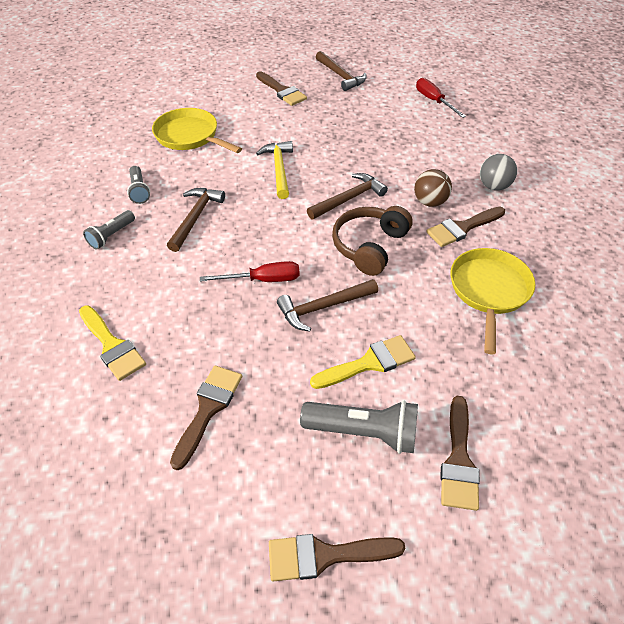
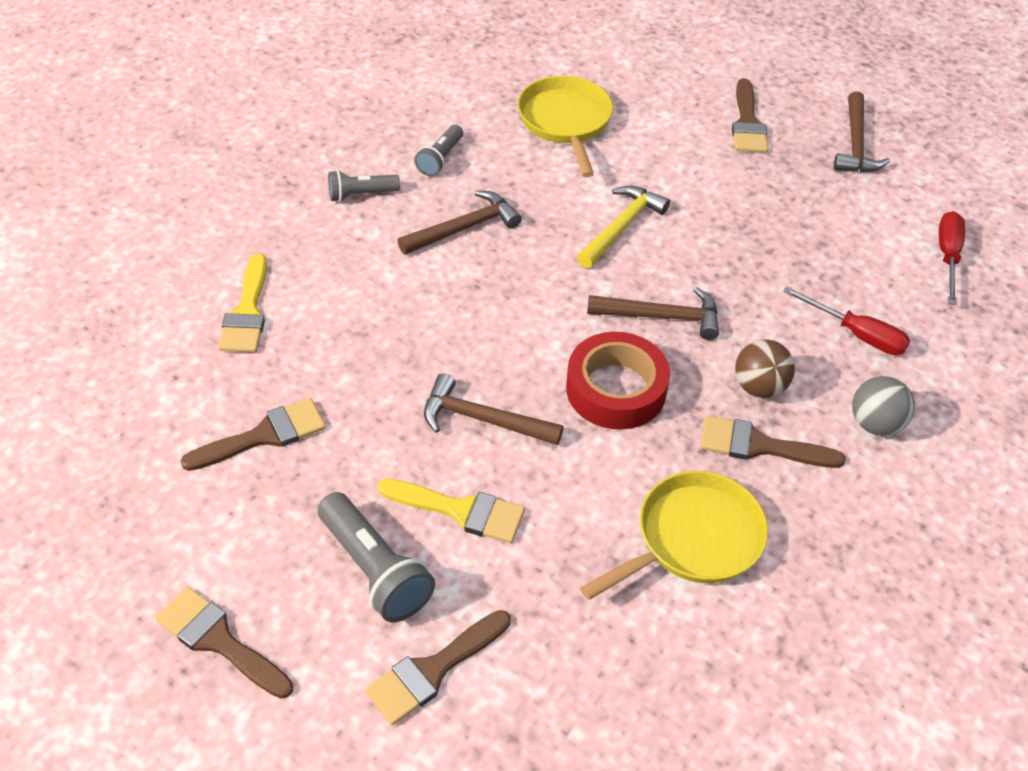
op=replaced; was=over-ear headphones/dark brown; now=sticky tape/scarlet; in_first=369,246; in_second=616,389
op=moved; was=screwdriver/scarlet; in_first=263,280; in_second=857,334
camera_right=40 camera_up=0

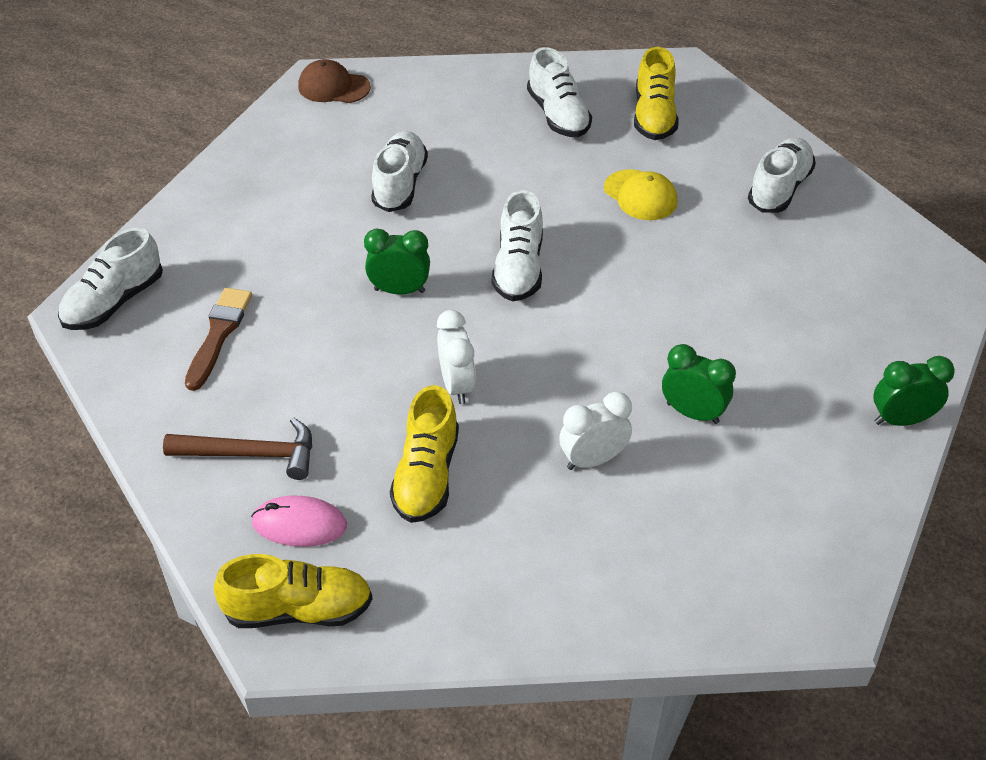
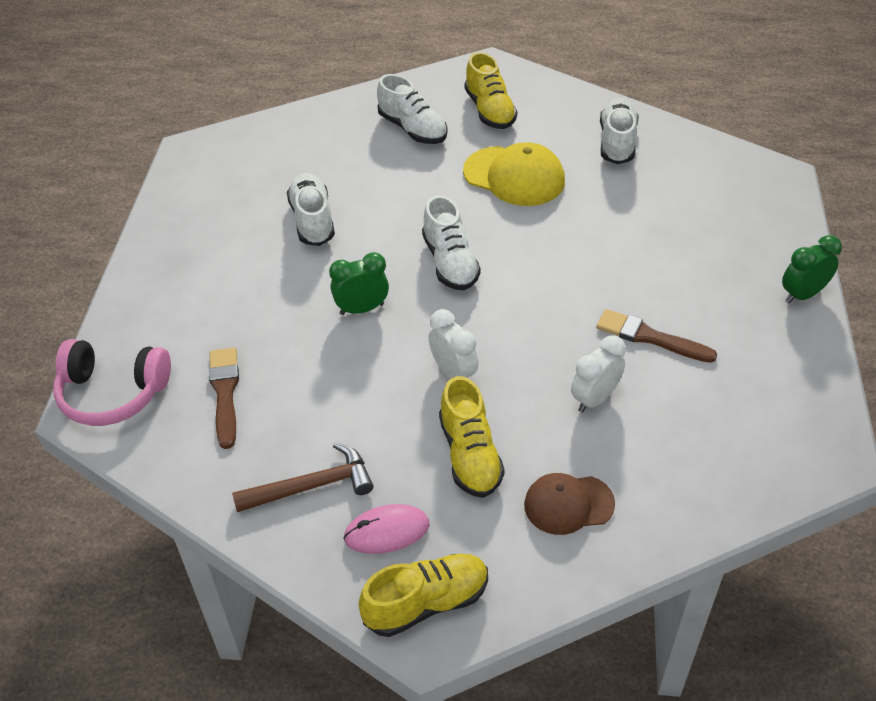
op=replaced; was=lace-up shoe/pure white; now=over-ear headphones/rose-pink; in_first=114,302; in_second=113,393
op=resized; was=cap/yellow; in_first=640,195; in_second=514,176; ratio=1.53
op=moved; was=cap/dark brown; in_first=333,87; in_second=568,504
op=replaced; was=clock/emerald; now=paintbrush/dark brown; in_first=692,413; in_second=649,337
camera_right=-20 camera_up=0

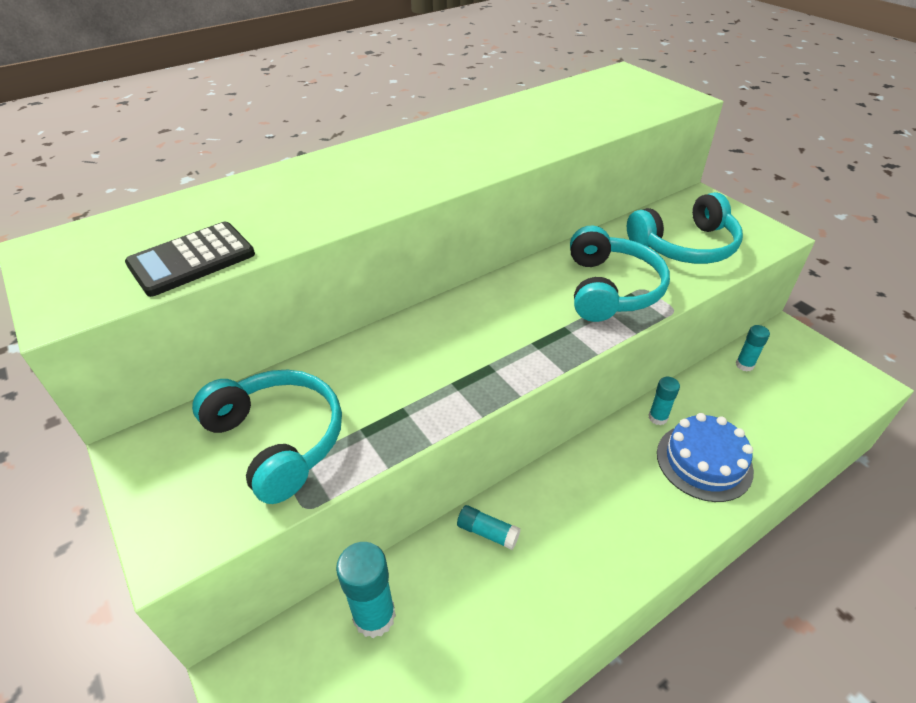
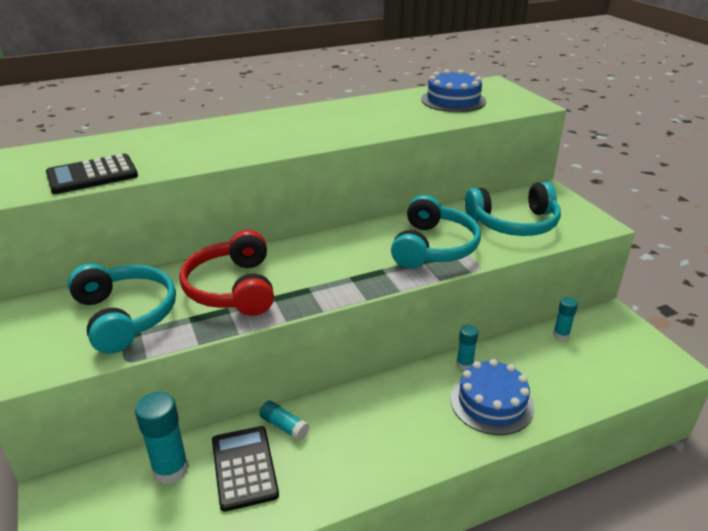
op=added; now=over-ear headphones/scarlet; in_second=233,288
op=added; now=pocket calculator/jet-black; in_second=244,468
op=added; now=layer cake/blue; in_second=453,100
camera_right=10 camera_up=-10

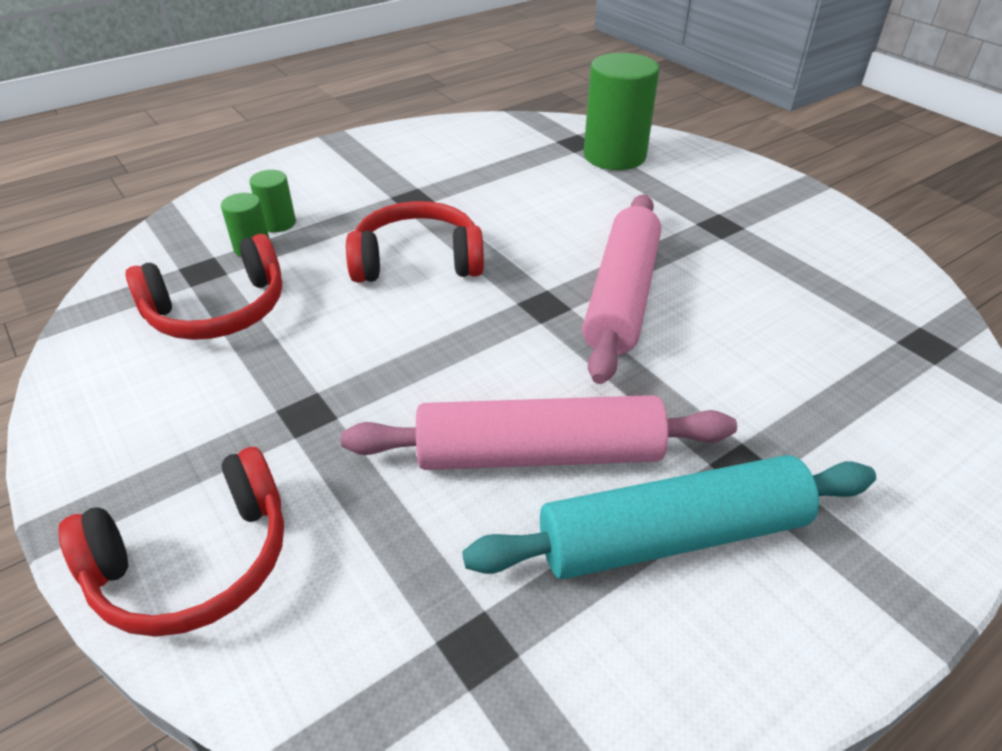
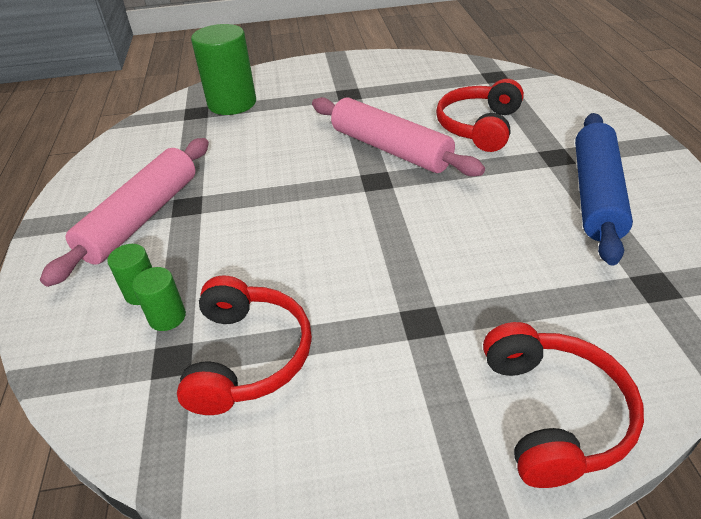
op=moved; was=dough roller/rose-pink; in_first=539,454; in_second=142,218
op=moved; was=over-ear headphones/scarlet; in_first=417,261; in_second=479,127
op=recoloured; was=dough roller/teal; now=dough roller/blue; in_first=672,536; in_second=595,194
camera_right=-60 camera_up=0

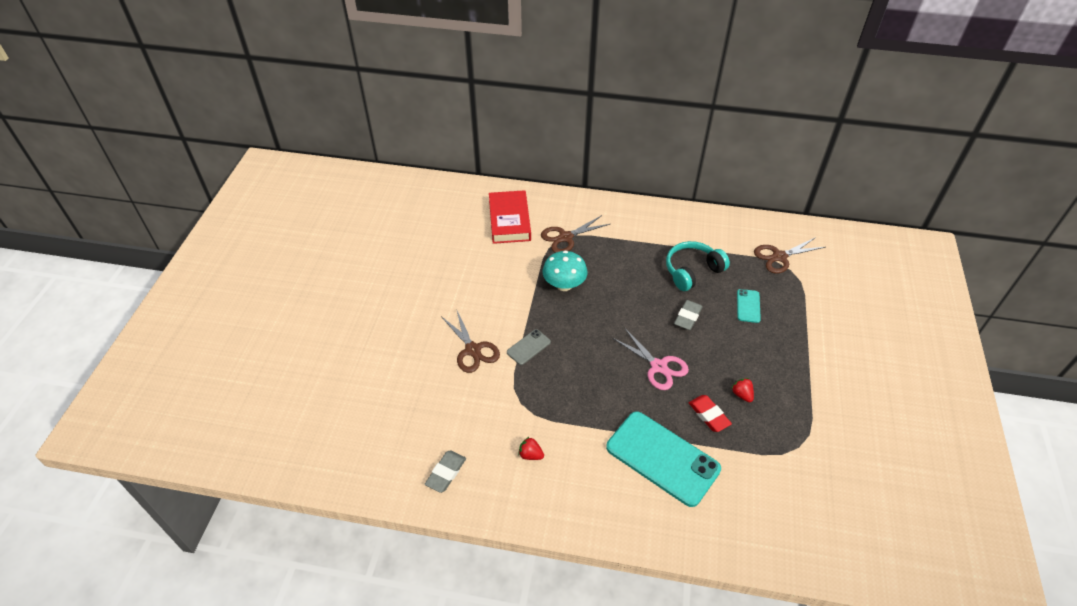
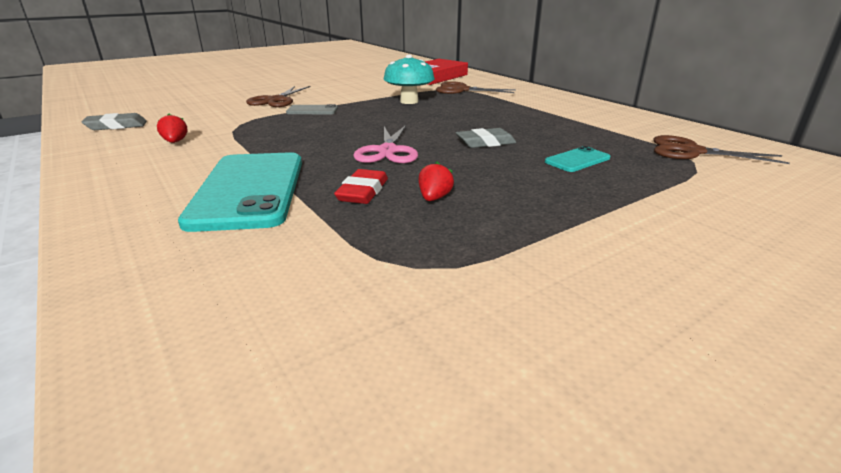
op=removed; was=over-ear headphones/teal; in_first=692,271
camera_right=45 camera_up=-20

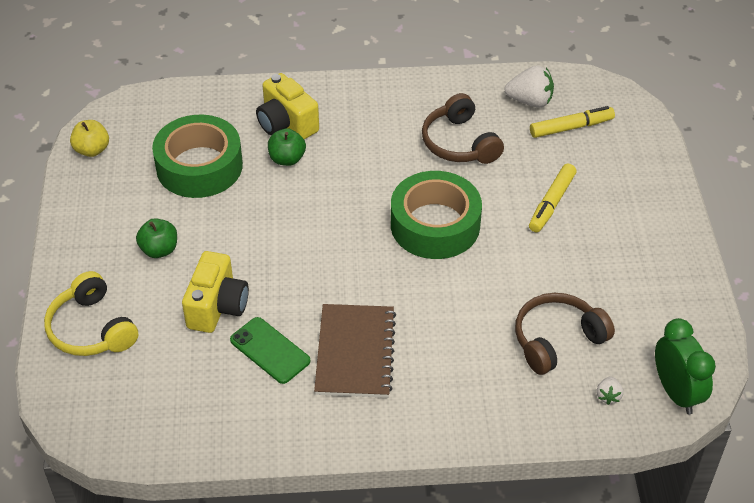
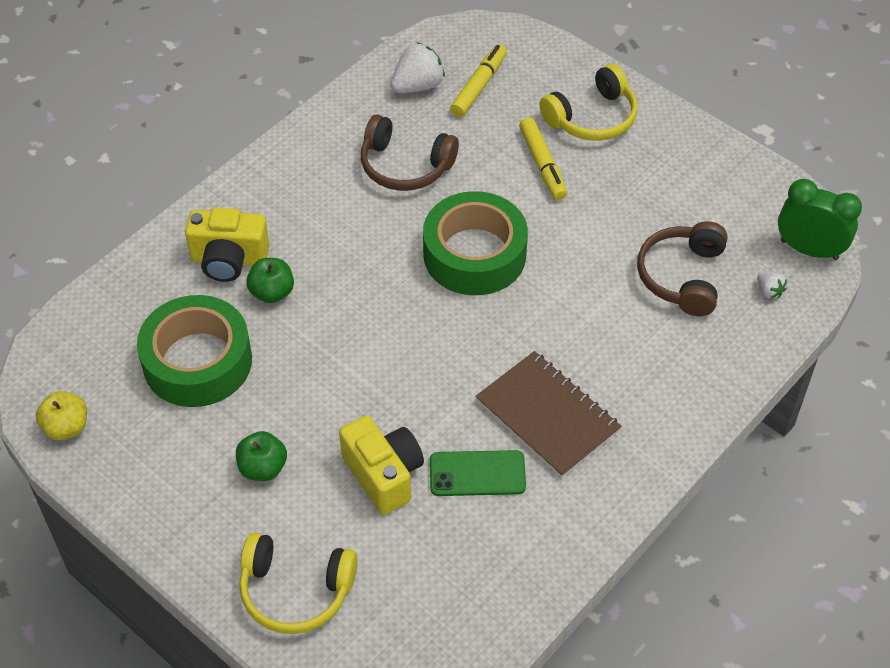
op=added; now=over-ear headphones/yellow; in_second=592,118
camera_right=-45 camera_up=5

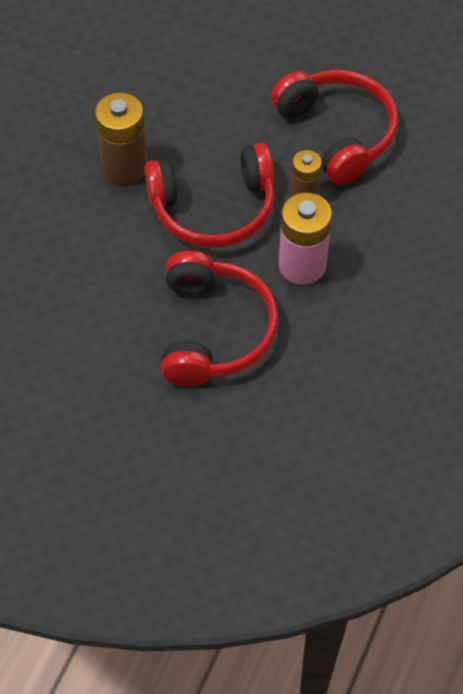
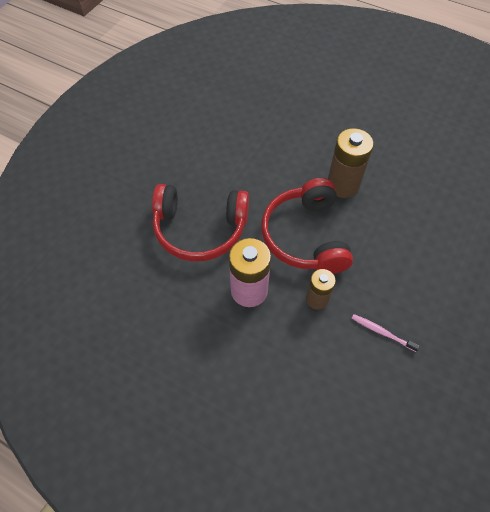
op=replaced; was=over-ear headphones/scarlet; now=toothbrush/rose-pink; in_first=337,133; in_second=382,332
camera_right=95 camera_up=0

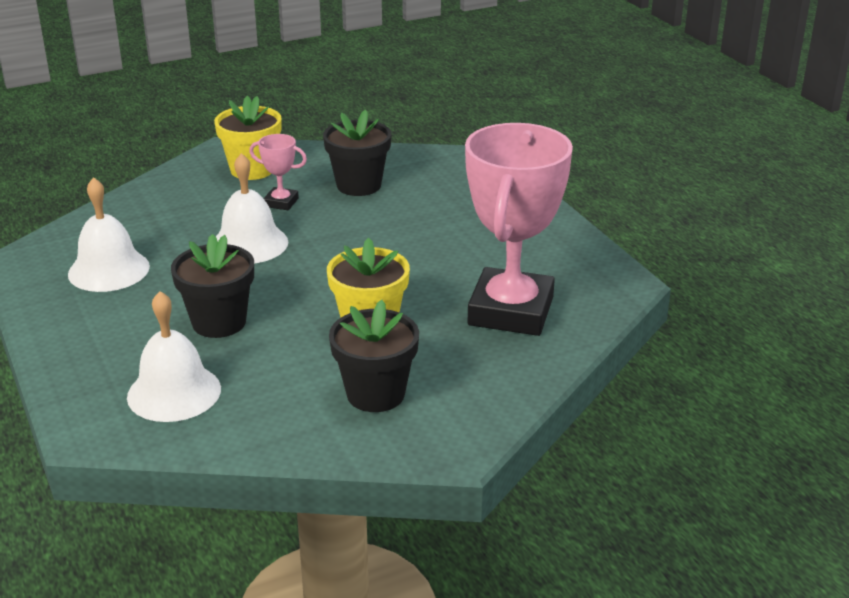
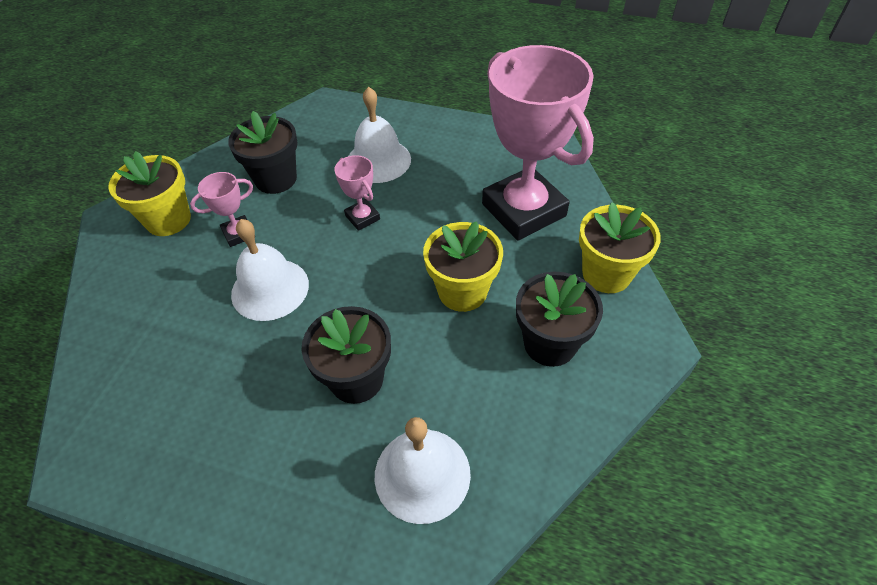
op=added; now=trophy/rose-pink; in_second=362,217
op=moved; was=school bell/pure white; in_first=109,270; in_second=378,160
op=added; now=potted plant/yellow; in_second=606,274
camera_right=-45 camera_up=20

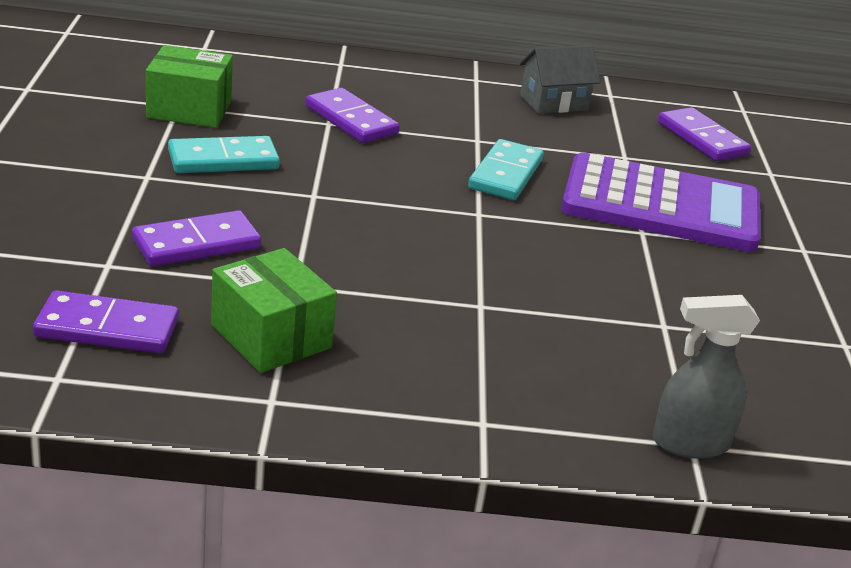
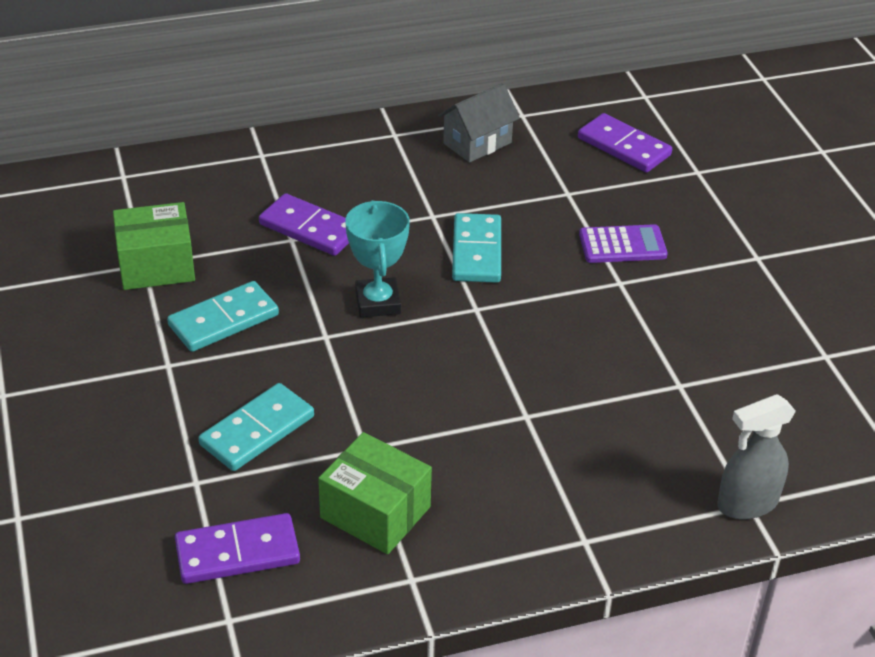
op=recoloured; was=domino tile/violet; now=domino tile/teal; in_first=196,244; in_second=257,430
op=added; now=trophy/teal; in_second=377,302
op=resized; was=pocket calculator/violet; in_first=661,206; in_second=622,245; ratio=0.46
camera_right=-15 camera_up=10

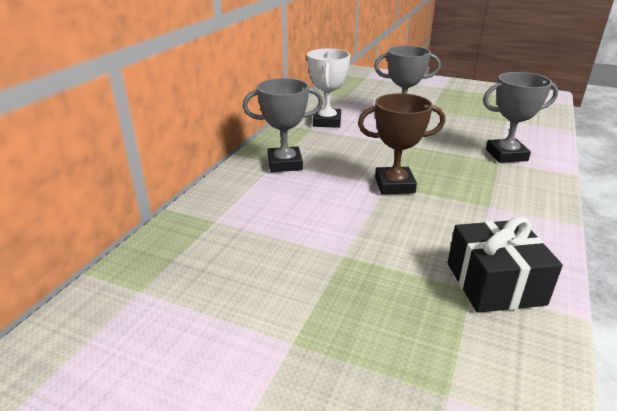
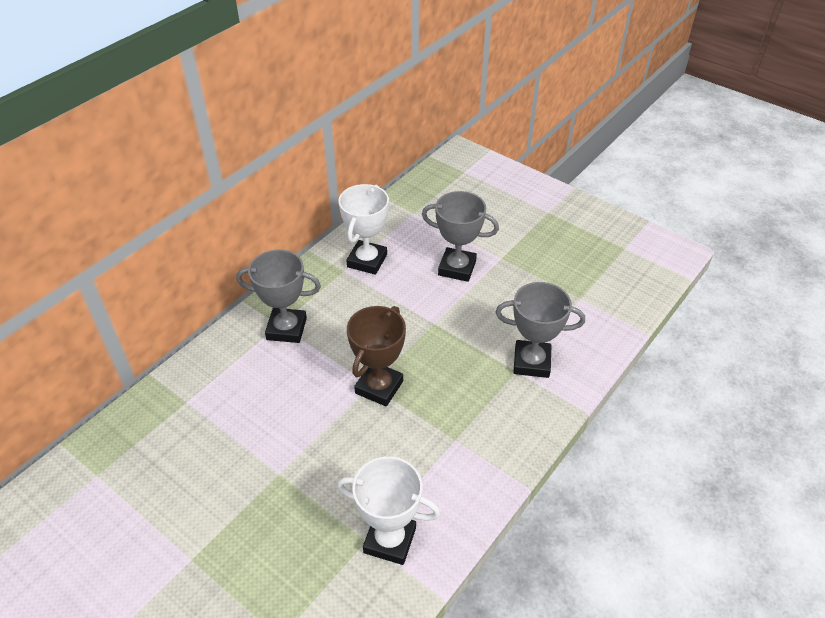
op=replaced; was=gift/jet-black; now=trophy/pure white; in_first=495,283; in_second=390,540
op=turned; was=trophy/dark brown; in_first=394,185; in_second=379,387; clockwise=-75
camera_right=15 camera_up=15

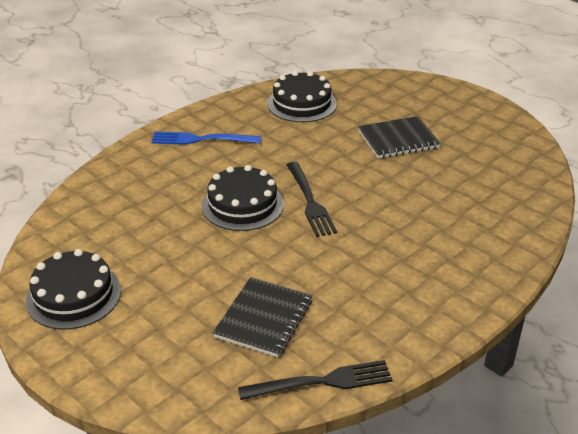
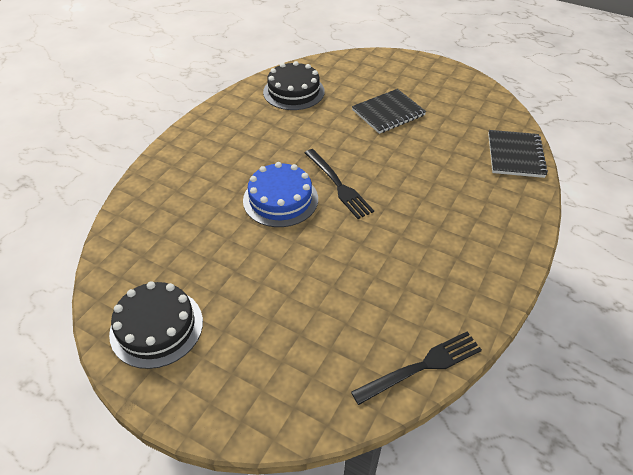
op=recoloured; was=layer cake/jet-black; now=layer cake/blue; in_first=242,205; in_second=280,199
op=moved; was=exercise book/jet-black; in_first=264,319; in_second=515,155
op=removed; was=table fork/blue; in_first=201,139
camera_right=-15 camera_up=10

